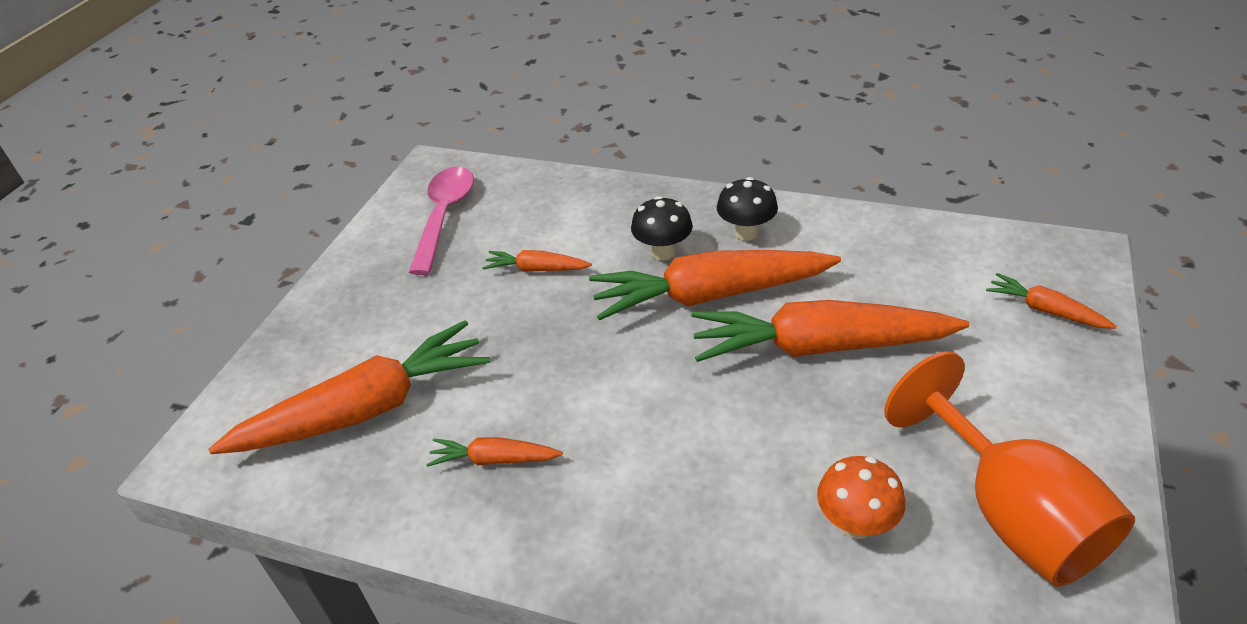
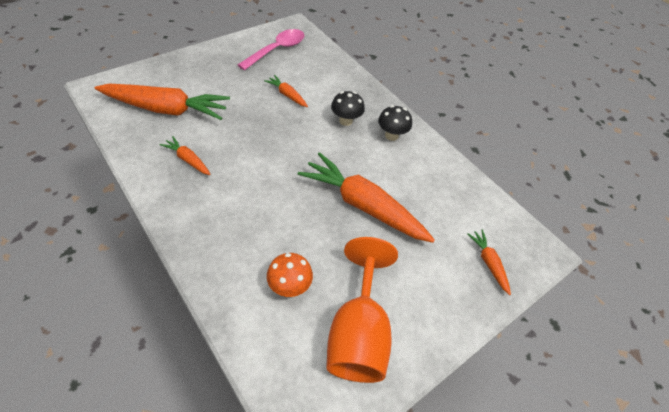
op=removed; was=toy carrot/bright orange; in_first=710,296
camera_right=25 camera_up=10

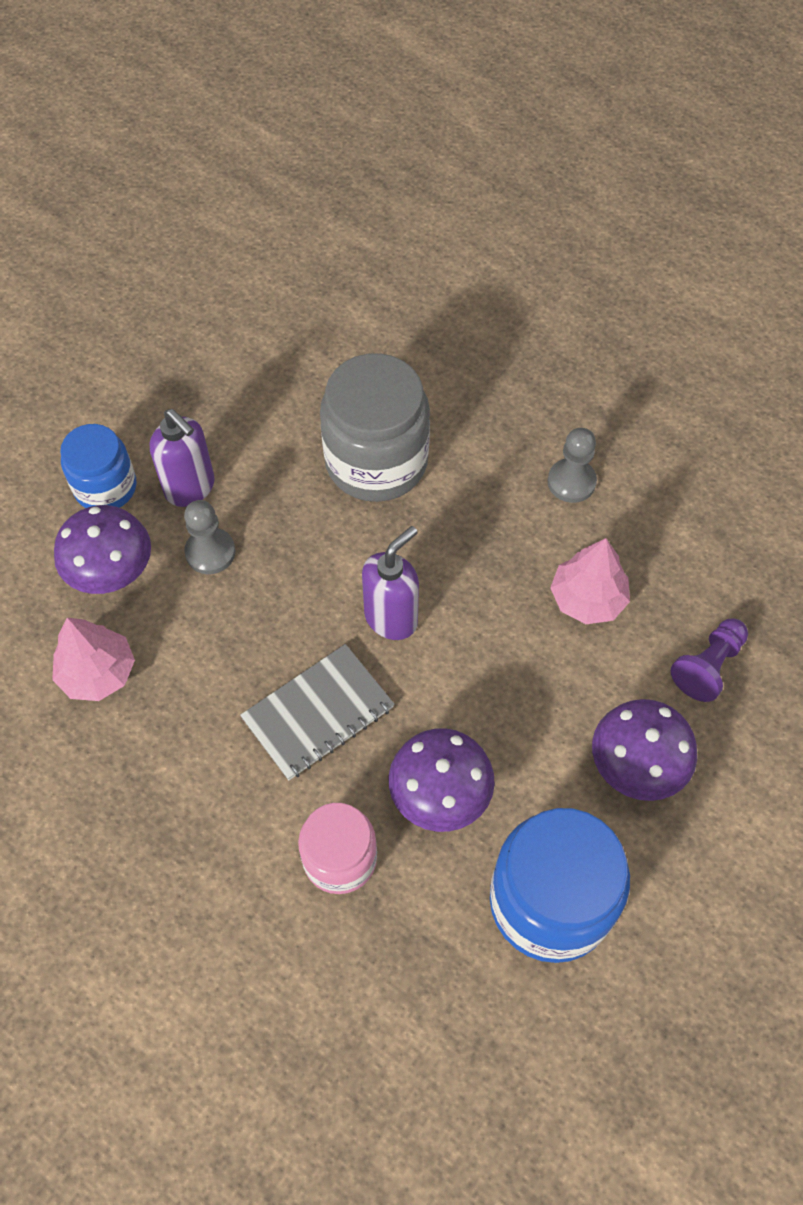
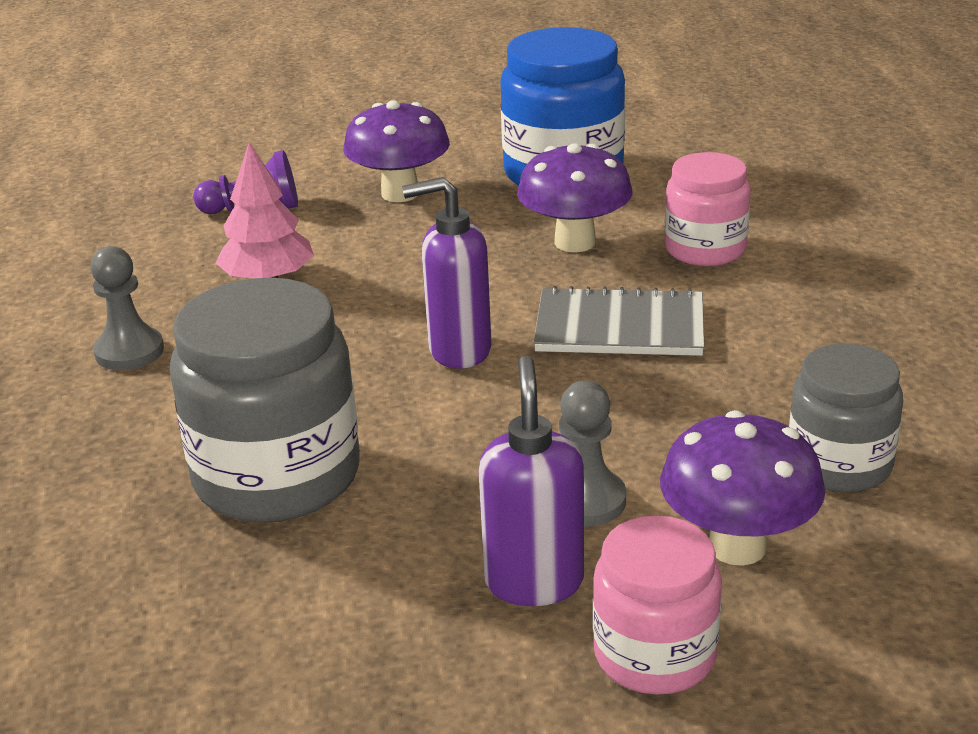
op=recoloured; was=jam jar/blue; now=jam jar/rose-pink; in_first=105,487; in_second=654,654
op=replaced; was=tree/rose-pink; now=jam jar/ash-grey; in_first=98,672; in_second=839,464
camera_right=-135 camera_up=-30

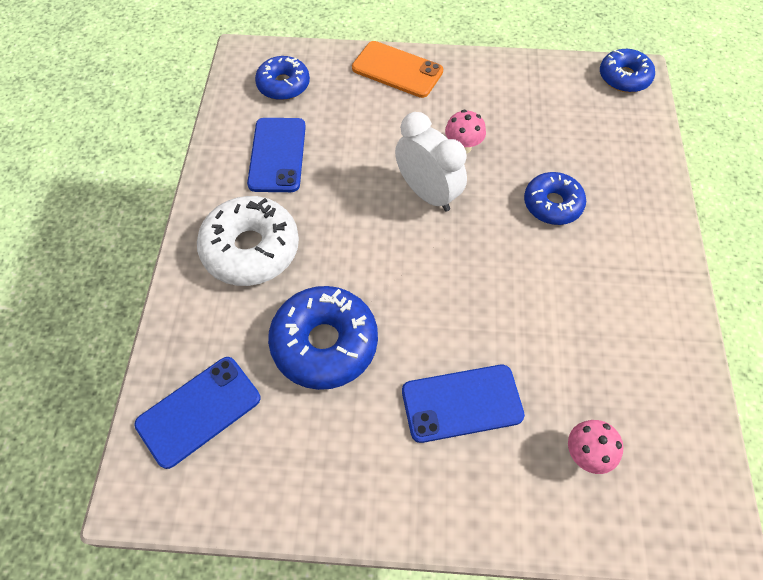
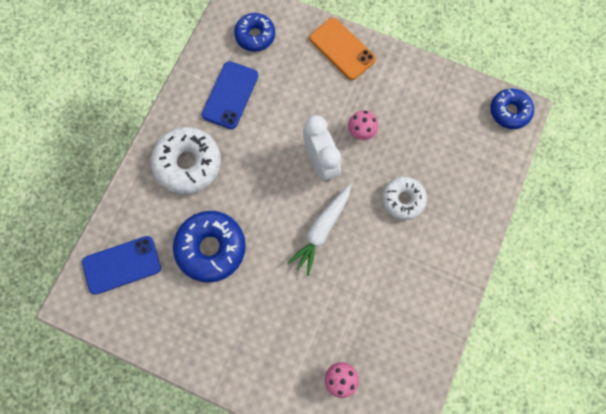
op=added; now=toy carrot/pure white; in_second=321,230
op=recoloured; was=doughnut/blue; now=doughnut/pure white; in_first=552,204; in_second=403,200
op=removed; was=mobile phone/blue; in_first=462,403
camera_right=20 camera_up=15

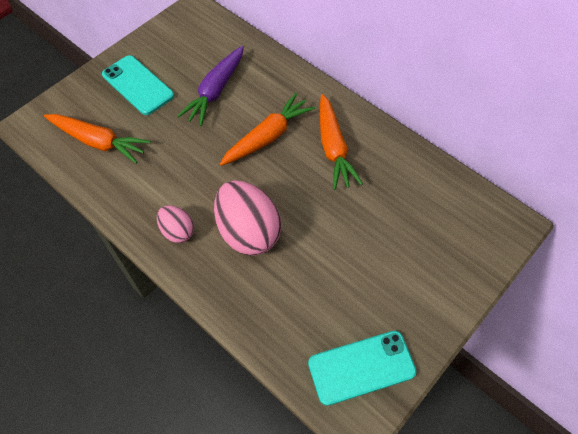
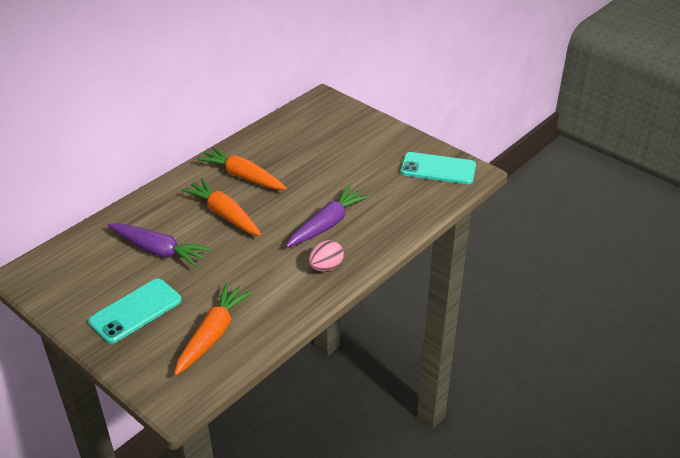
op=turned; was=toy carrot/bright orange; in_first=333,148; in_second=243,176; clockwise=-135
op=replaced; was=egg/rose-pink; now=toy carrot/violet; in_first=248,232; in_second=327,224
op=turned; was=mobile phone/teal; in_first=361,367; in_second=438,169; clockwise=-60
camera_right=-90 camera_up=-20

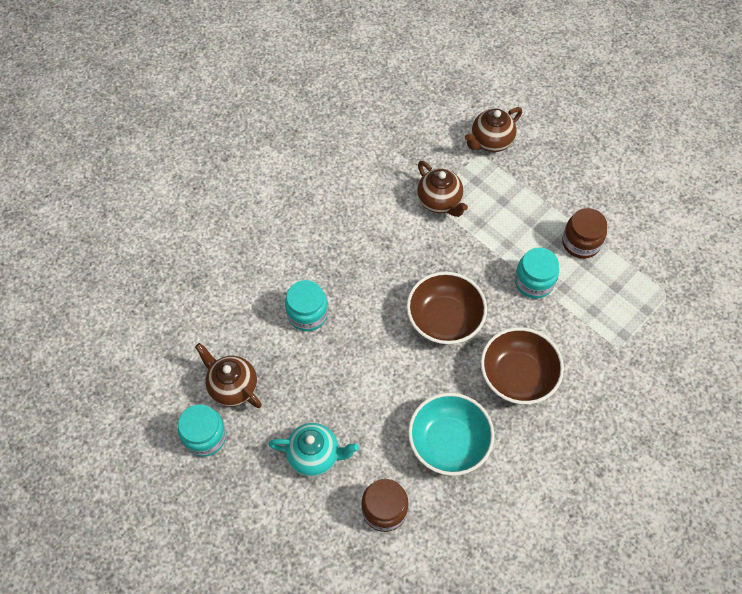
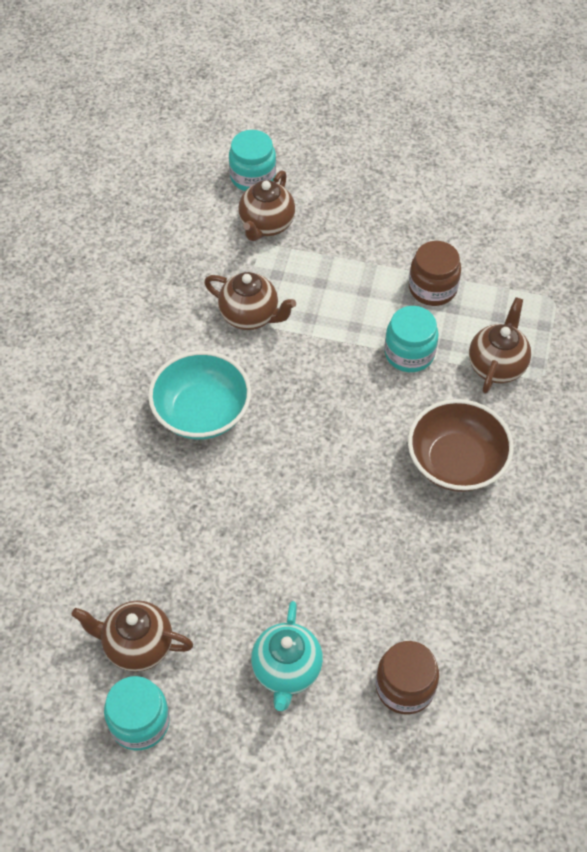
op=moved; was=serving bowl/teal; in_first=448,442; in_second=202,412
op=moved; was=jam jar/teal; in_first=307,314; in_second=253,177
op=turned; was=tea pot/teal; in_first=315,455; in_second=287,671; clockwise=120
op=added; now=tea pot/dark brown; in_second=496,366
op=removed; was=serving bowl/dark brown; in_first=444,319
camera_right=-30 camera_up=-5

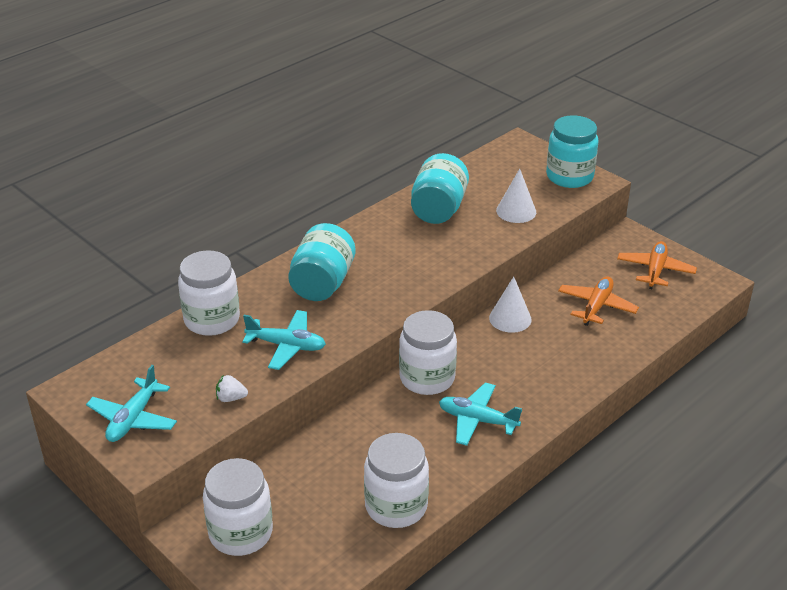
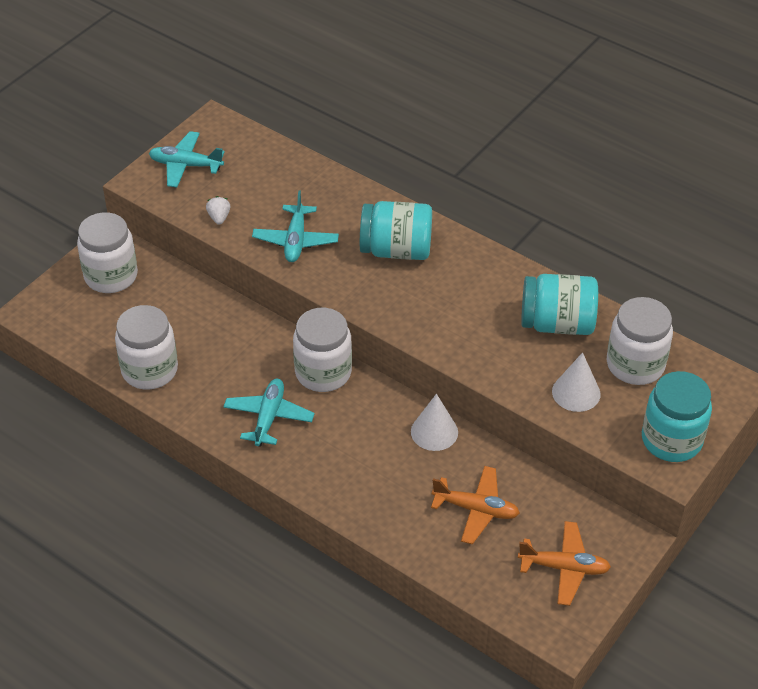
op=moved; was=jam jar/pure white; in_first=212,320; in_second=635,365
camera_right=80 camera_up=10

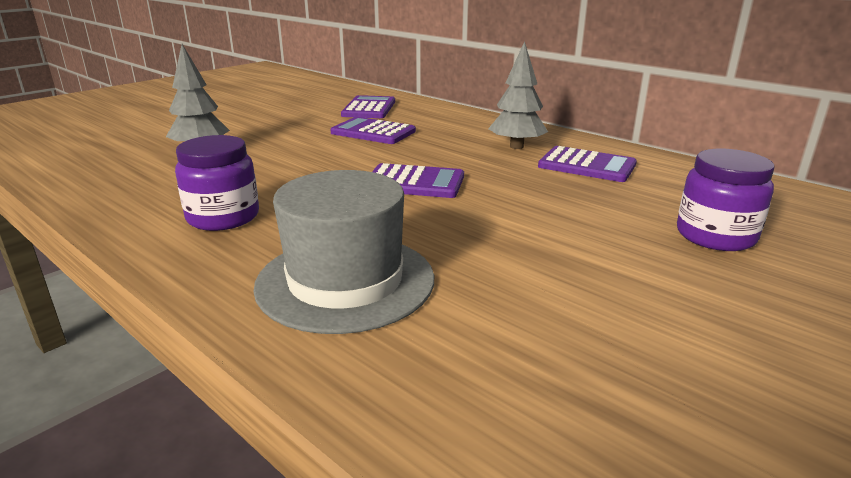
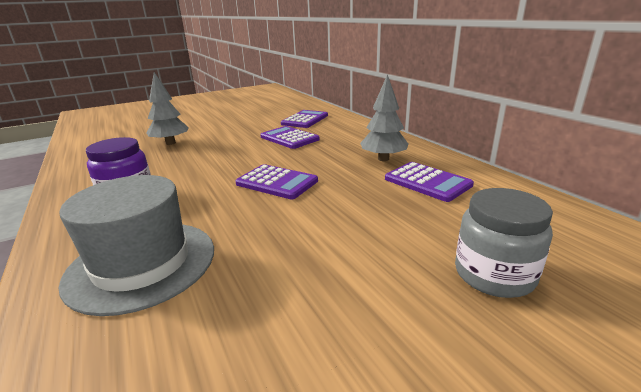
op=recoloured; was=jam jar/violet; now=jam jar/ash-grey; in_first=715,236; in_second=494,274
camera_right=20 camera_up=0

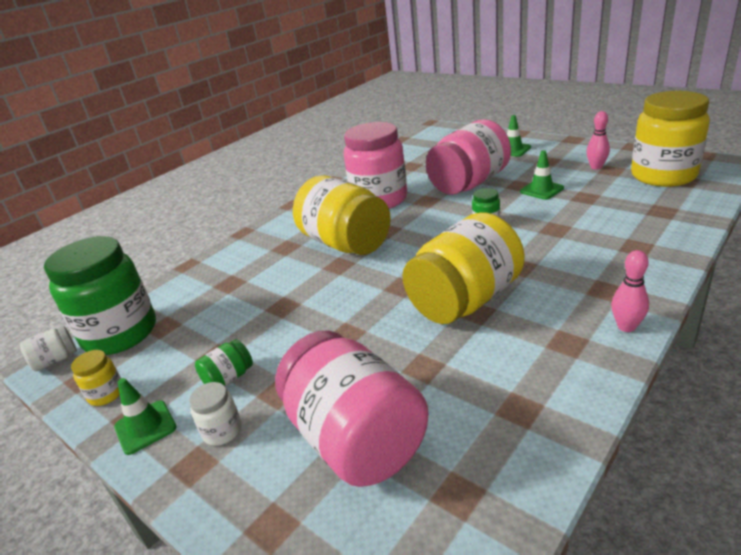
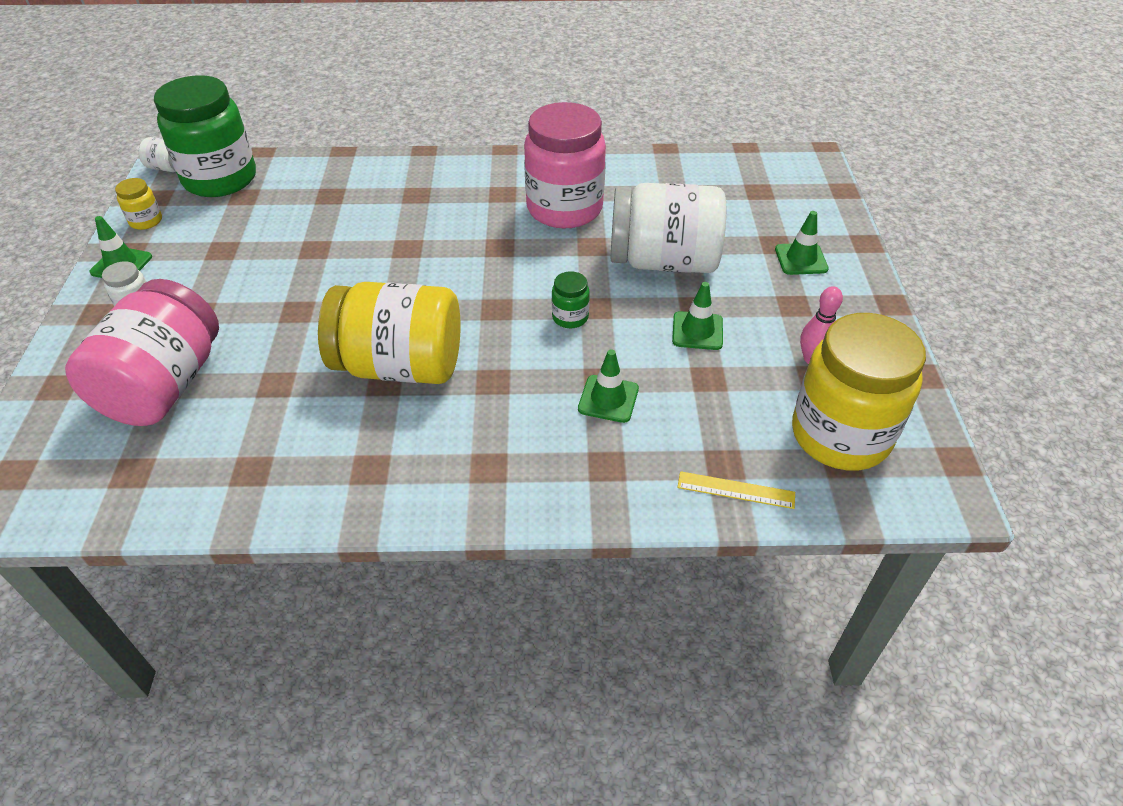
op=added; now=traffic cone/emerald; in_second=608,399
op=recoloured; was=jam jar/rose-pink; now=jam jar/pure white; in_first=469,184; in_second=664,261
op=added; now=straightedge/yellow; in_second=736,490
op=removed; was=jam jar/emerald; in_first=228,378
op=removed; was=jam jar/yellow; in_first=346,243
op=removed; was=bowling pin/rose-pink; in_first=626,327
camera_right=45 camera_up=15

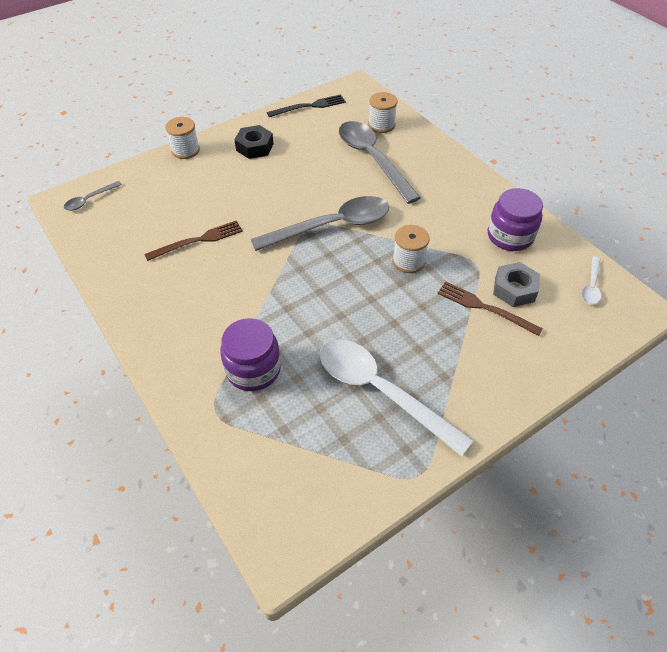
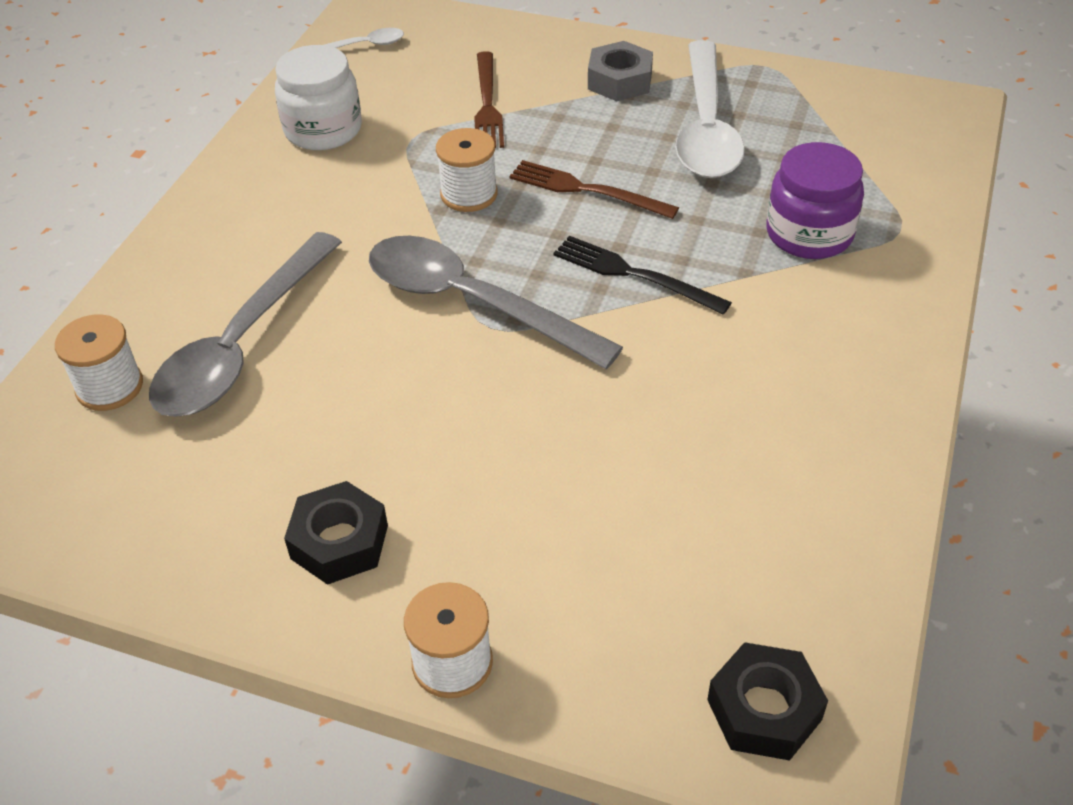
op=recoloured; was=jam jar/violet; now=jam jar/pure white; in_first=510,236; in_second=323,130
op=moved; was=table fork/dark brown; in_first=198,241; in_second=587,190
op=moved; was=table fork/jet-black; in_first=309,106; in_second=634,274
op=moved; was=nut/ash-grey; in_first=514,289; in_second=619,81
op=replaced; was=spoon/ash-grey; now=nut/jet-black; in_first=89,200; in_second=764,710
camera_right=-125 camera_up=-5

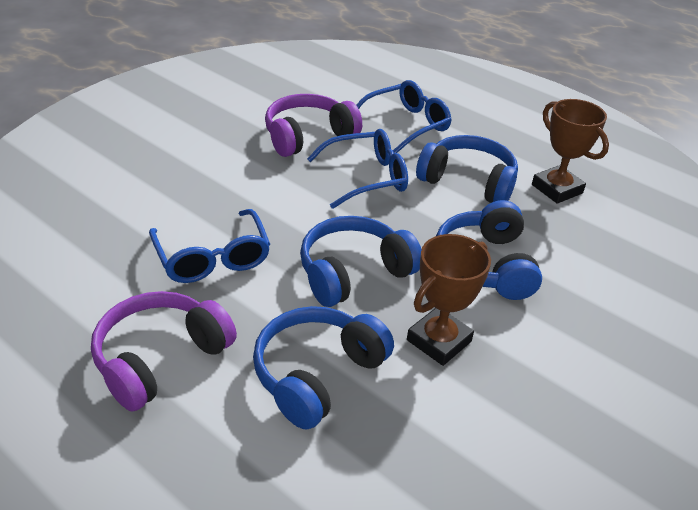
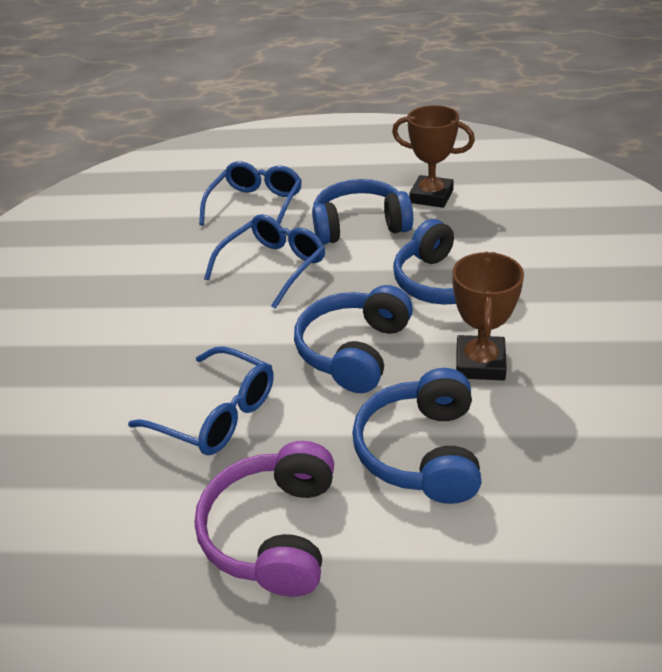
op=removed; was=over-ear headphones/violet; in_first=308,136
camera_right=-30 camera_up=0

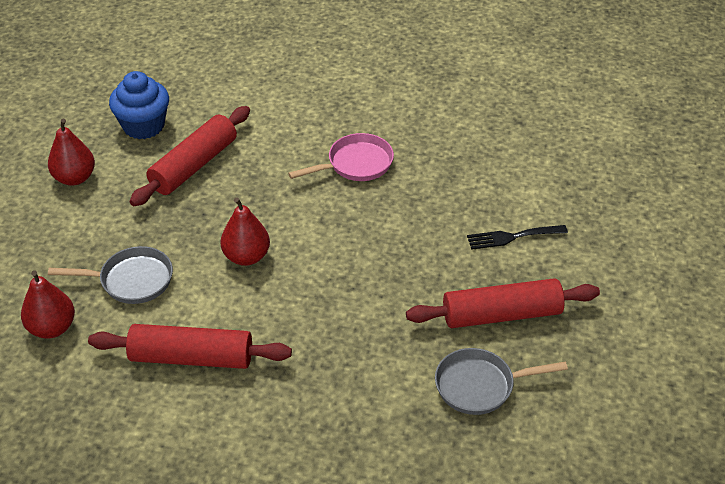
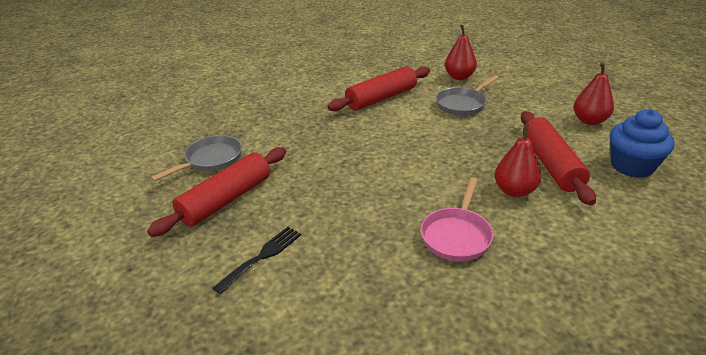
op=moved; was=toy pear/scarlet; in_first=246,256; in_second=514,191
camera_right=140 camera_up=-10

